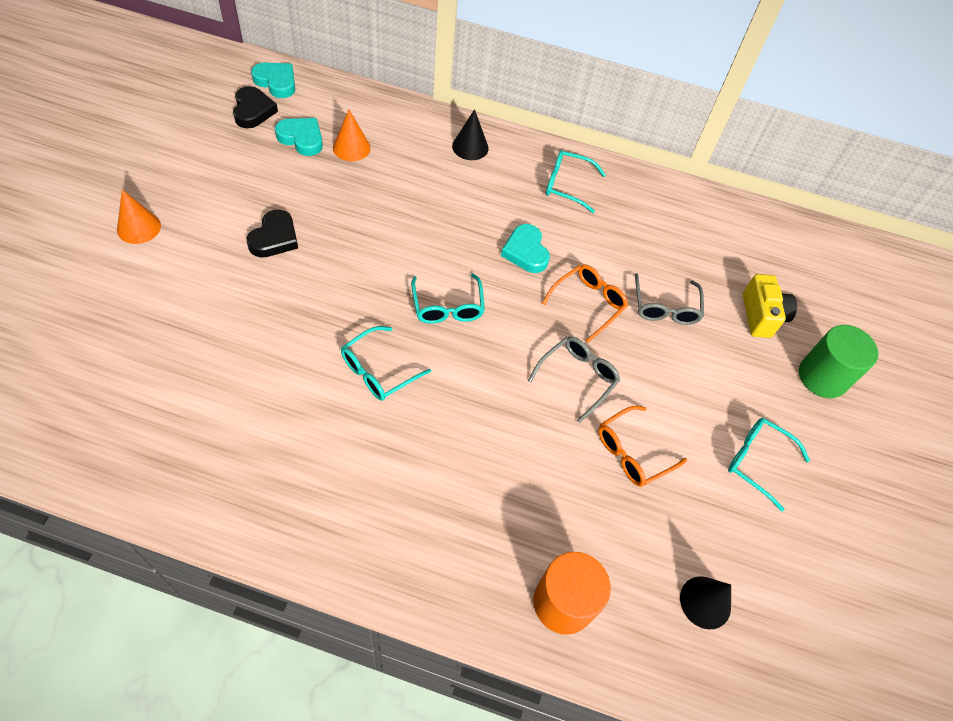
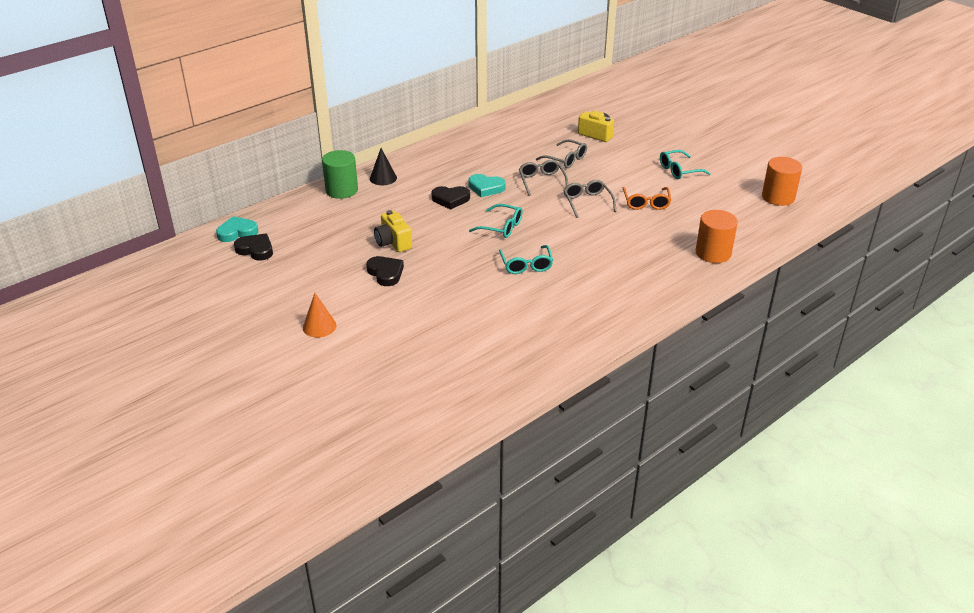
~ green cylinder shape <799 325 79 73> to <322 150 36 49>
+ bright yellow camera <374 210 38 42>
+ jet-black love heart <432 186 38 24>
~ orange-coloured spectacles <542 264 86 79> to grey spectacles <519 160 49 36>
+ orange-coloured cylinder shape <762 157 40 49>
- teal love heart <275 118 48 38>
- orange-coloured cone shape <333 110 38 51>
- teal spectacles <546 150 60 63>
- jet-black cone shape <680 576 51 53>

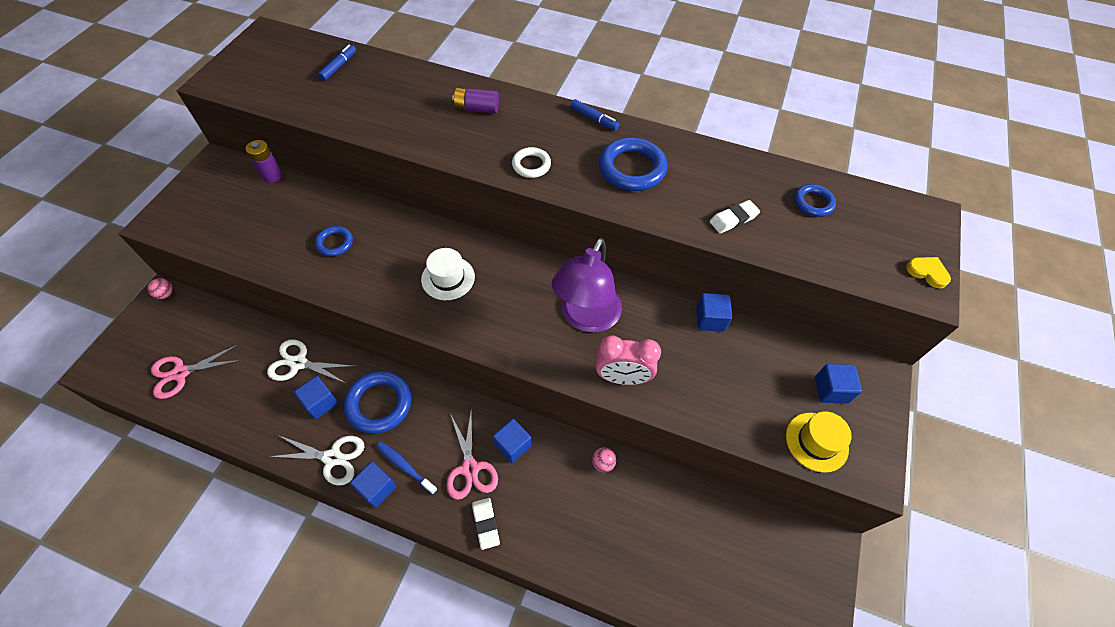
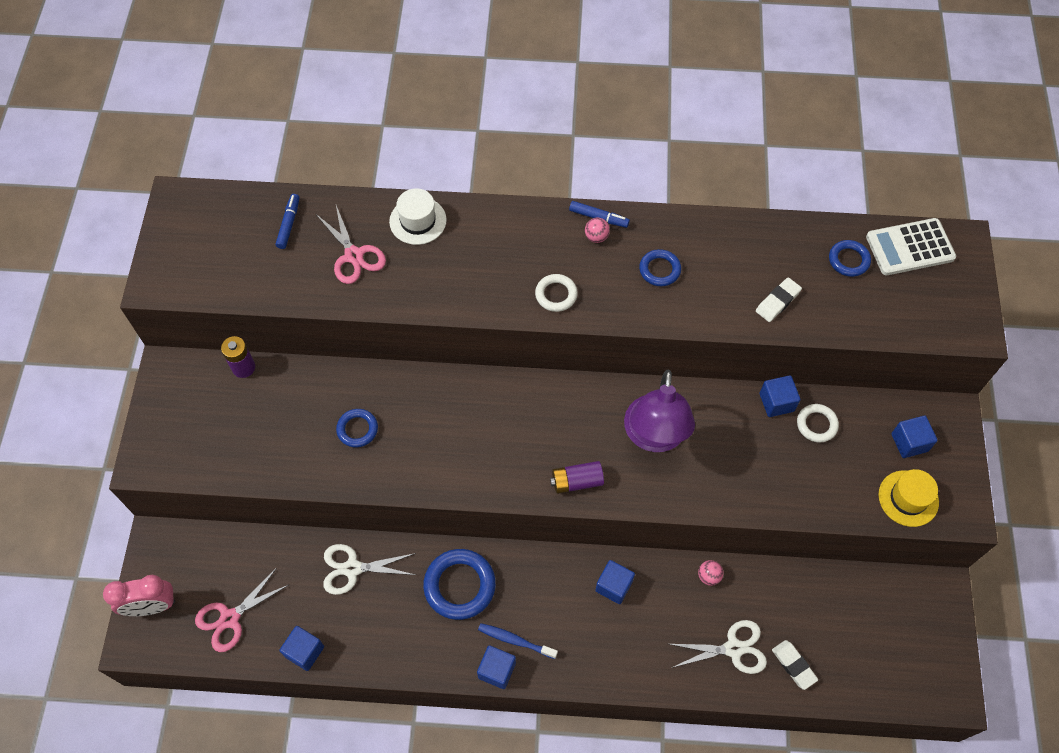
~ pink bedside clock <596 336 65 49> to <103 575 72 41>
~ royal blue cube <294 376 44 43> to <279 626 45 45>
~ pink shears <446 411 52 89> to <316 205 70 79>
~ white top hat <421 248 54 52> to <389 188 58 57>
~ violet battery <452 87 47 27> to <550 461 54 33>
~ pink sphere <148 278 25 21> to <585 218 25 25>
~ royal blue torus <599 137 69 54> = <639 249 42 37> x0.57
~ white shears <269 435 96 51> to <670 620 97 54>
~ white eraser <472 498 28 52> to <772 640 46 50>
+ white torus <797 404 42 38>
+ white calculator <866 218 90 57>
- bright yellow love heart <906 257 45 31>

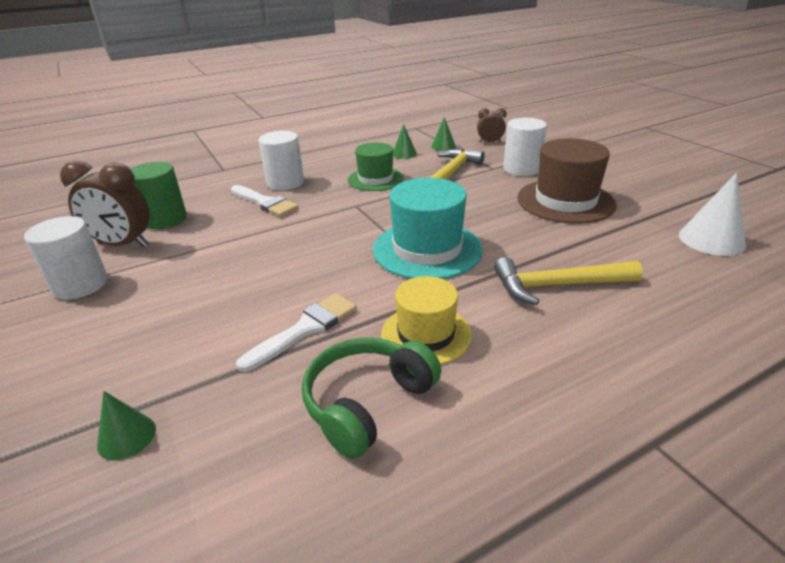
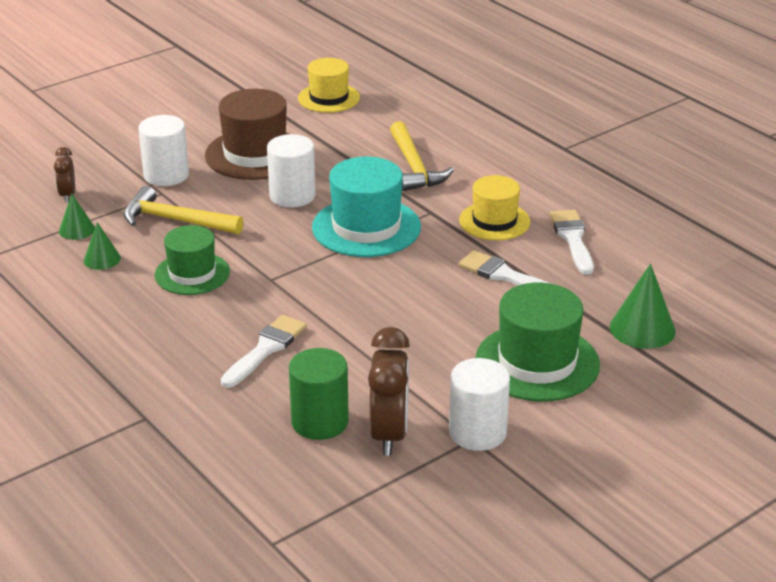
~ white cylinder shape <258 131 46 59> to <267 134 49 73>
~ white cone shape <679 173 67 83> to bright yellow top hat <298 58 62 55>
+ green top hat <475 282 125 119>
~ green headphones <302 338 139 121> to white paint brush <550 210 44 65>
~ green cone shape <97 391 59 69> = <610 264 66 85> x1.66

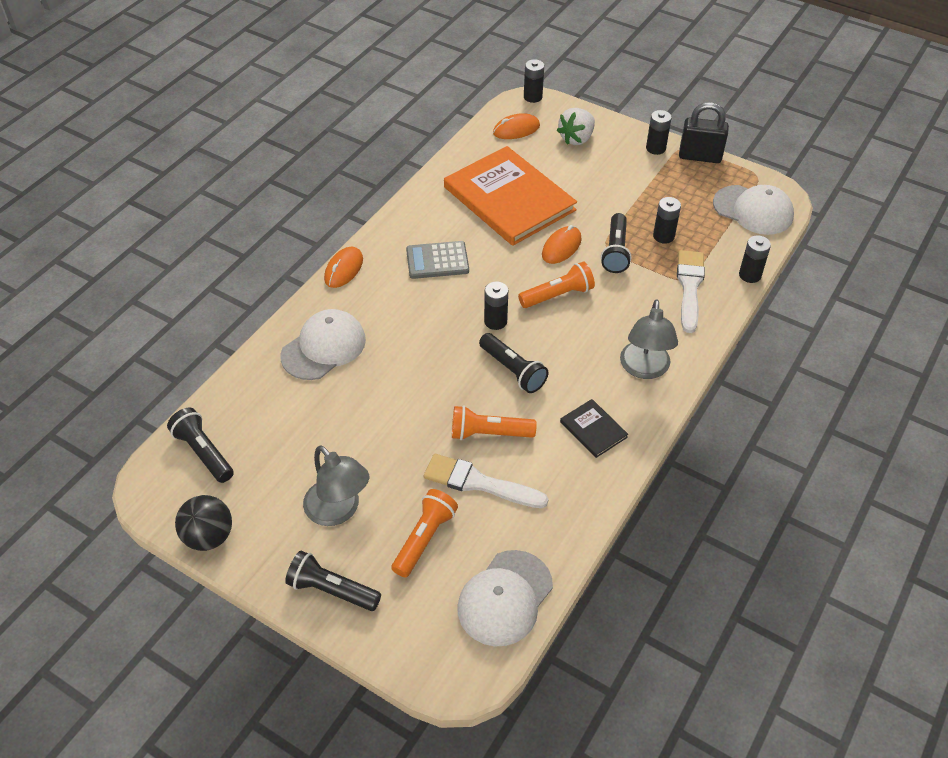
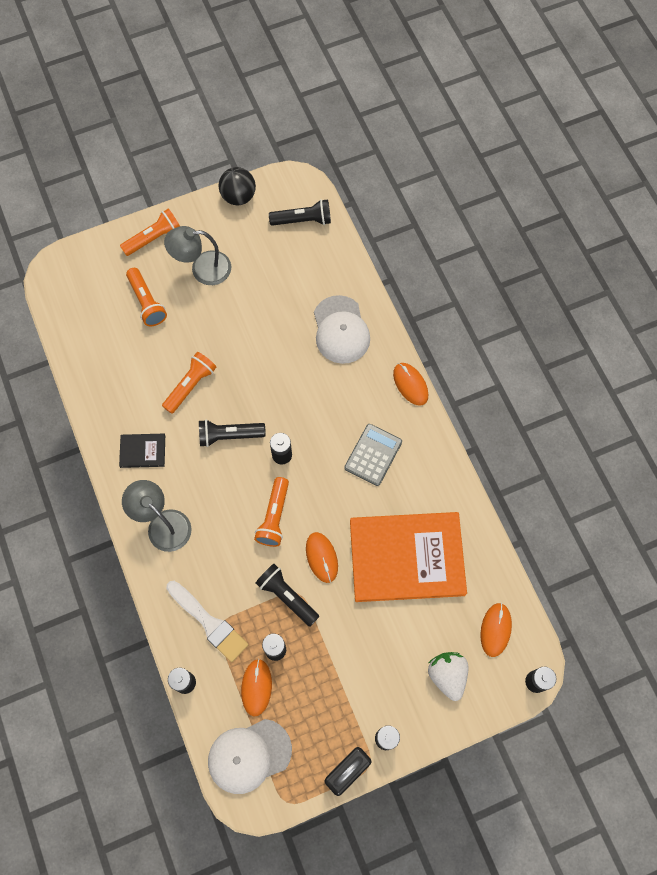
~ jet-black flashlight <285 551 96 60> to orange-coloured flashlight <120 208 60 48>
+ orange-coloured PC mouse <241 659 31 58>
- white paint brush <424 454 124 54>
- white baseball cap <457 550 96 96>

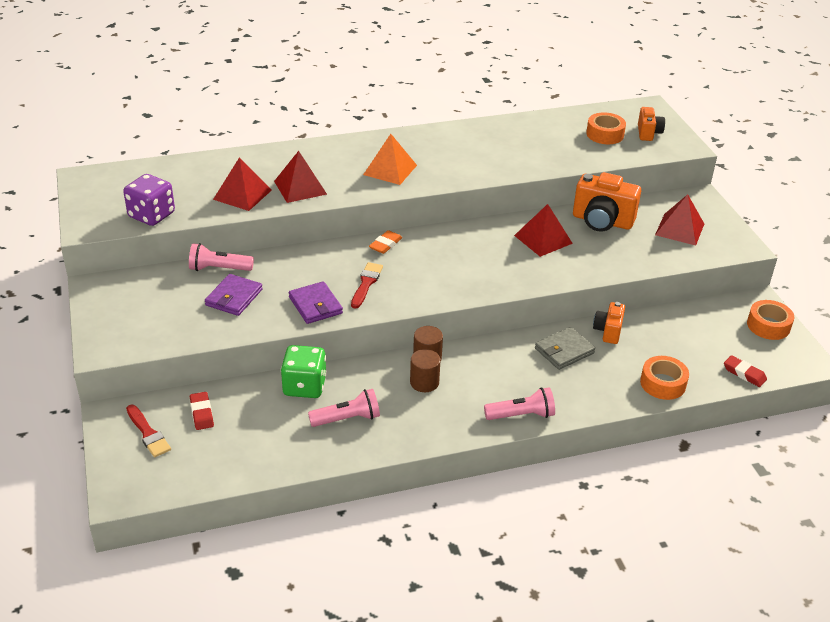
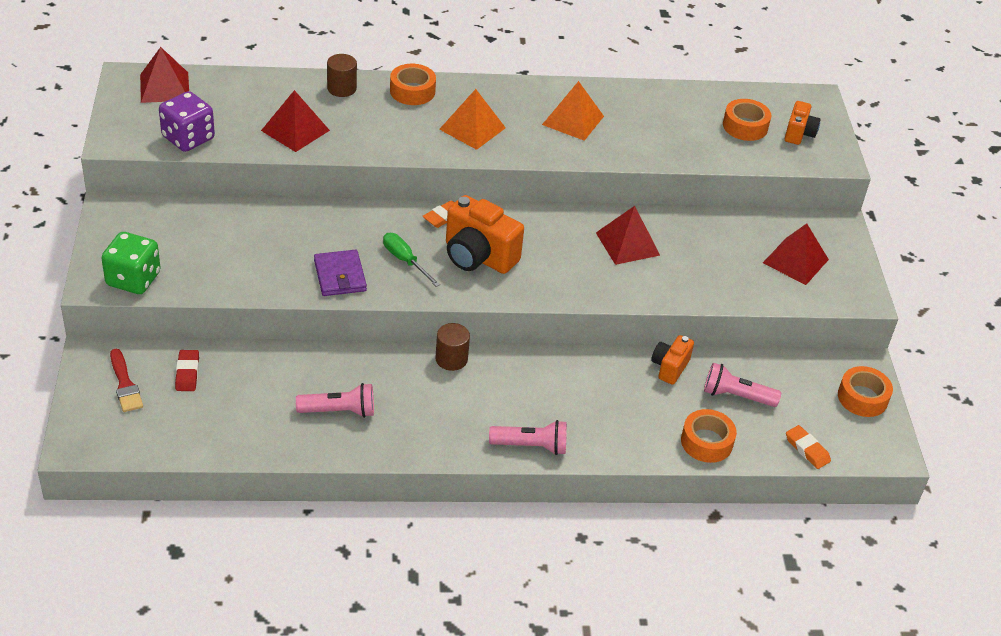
~ green dice <281 345 46 53> to <101 232 60 62>
~ crimson pyramid <274 151 53 52> to <140 47 49 56>
~ brown cylinder shape <410 349 31 43> to <327 54 30 43>
~ crimson paint brush <351 262 32 47> to green screwdriver <383 233 57 54>
+ orange-coloured sticky tape <390 64 46 41>
~ orange-coloured camera <573 172 68 60> to <446 195 78 79>
+ orange-coloured pyramid <542 81 62 60>
~ pink flashlight <189 243 65 28> to <704 363 77 44>
~ crimson eraser <724 355 43 32> to orange-coloured eraser <786 425 45 44>
- violet wallet <205 274 58 42>
- grey wallet <535 327 60 43>

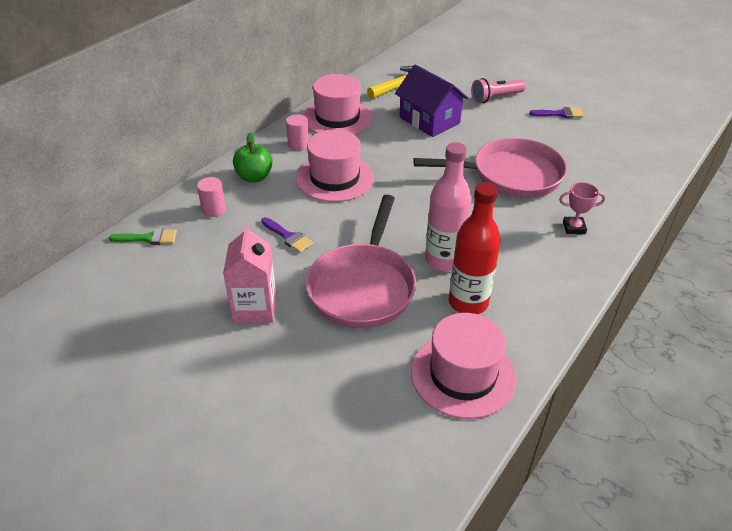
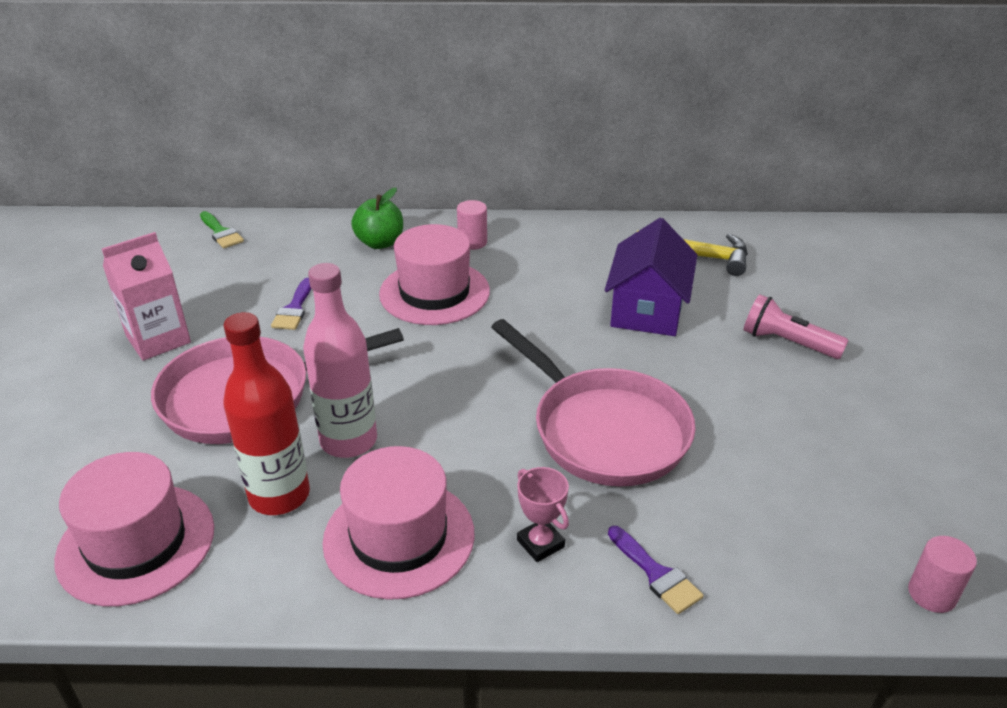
~ pink top hat <304 74 68 61> to <322 446 153 154>
~ violet paint brush <529 107 54 11> to <608 526 96 88>
~ pink cylinder shape <197 177 29 40> to <908 536 69 77>

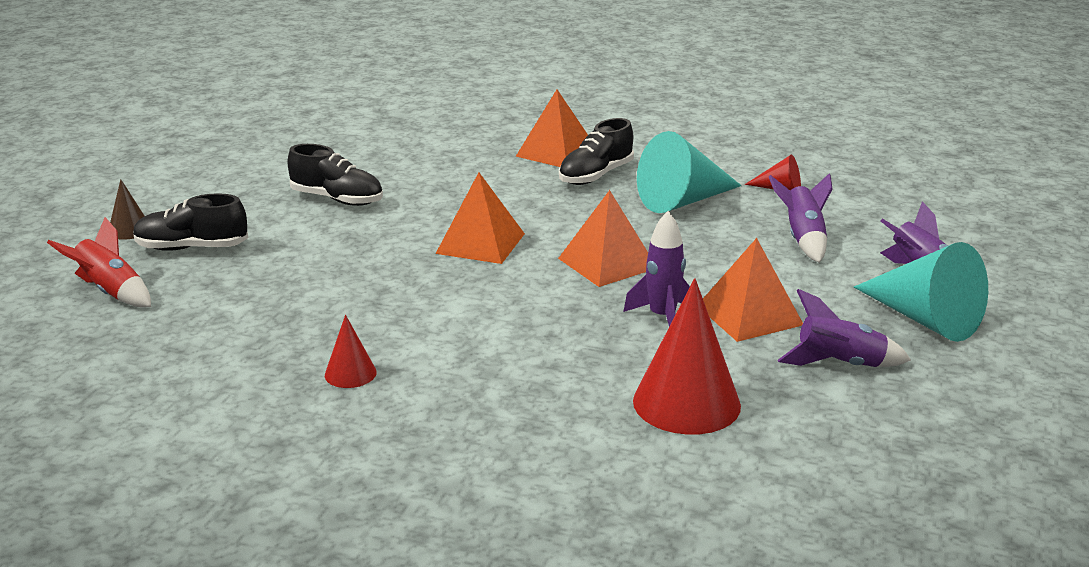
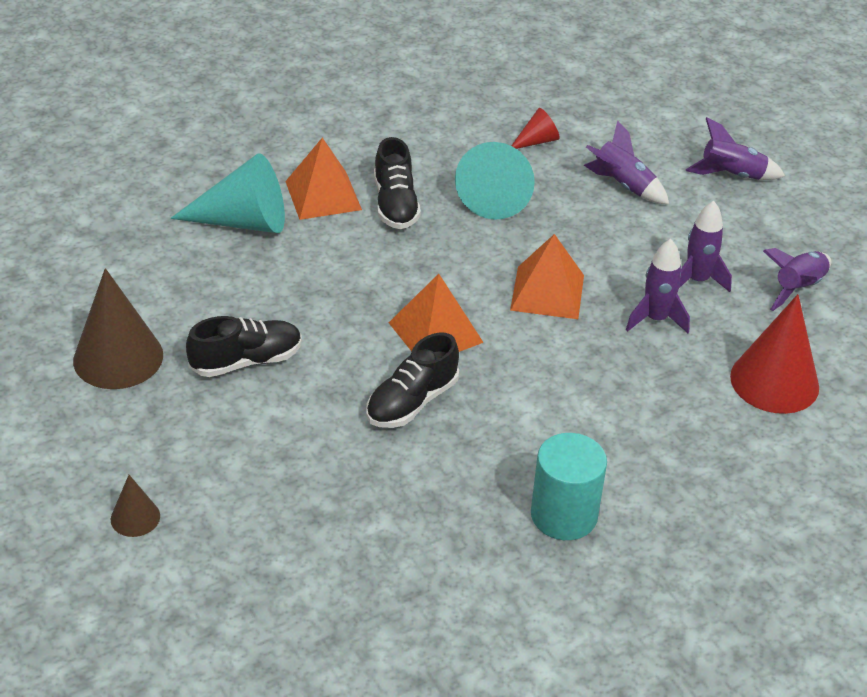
+ brown cone shape <73 268 90 121>
~ teal cone shape <854 242 134 100> to <170 153 115 80>
~ jet-black sneaker <133 193 115 58> to <366 332 93 96>
~ crimson cone shape <325 315 52 73> to teal cylinder shape <531 433 76 107>
~ orange-coloured pyramid <703 238 100 104> to violet spaceship <679 201 53 91>
- crimson spaceship <47 217 104 91>

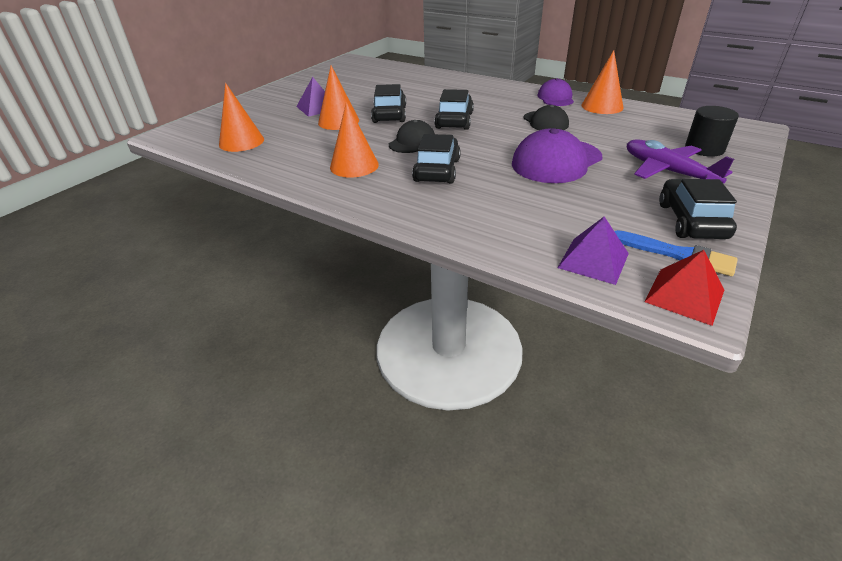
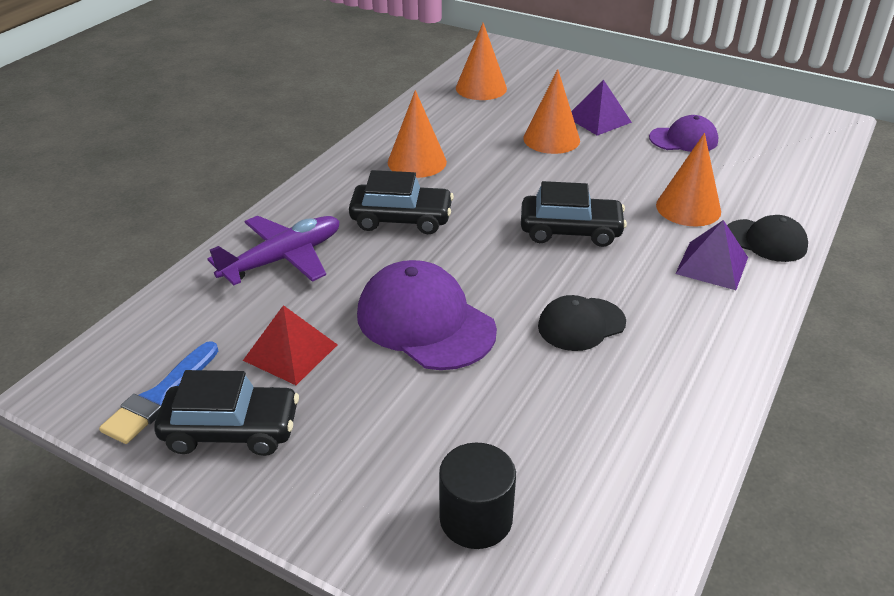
~ violet aeroplane <627 139 107 45> to <207 216 132 70>
~ crimson pyramid <644 250 80 76> to <243 305 95 80>
~ violet baseball cap <538 78 36 28> to <649 115 69 37>
~ orange-coloured cone shape <582 50 41 64> to <656 133 65 93>
~ violet pyramid <558 217 71 68> to <675 220 73 70>
~ jet-black baseball cap <389 120 46 33> to <727 215 81 47>
- jet-black car <371 84 35 39>

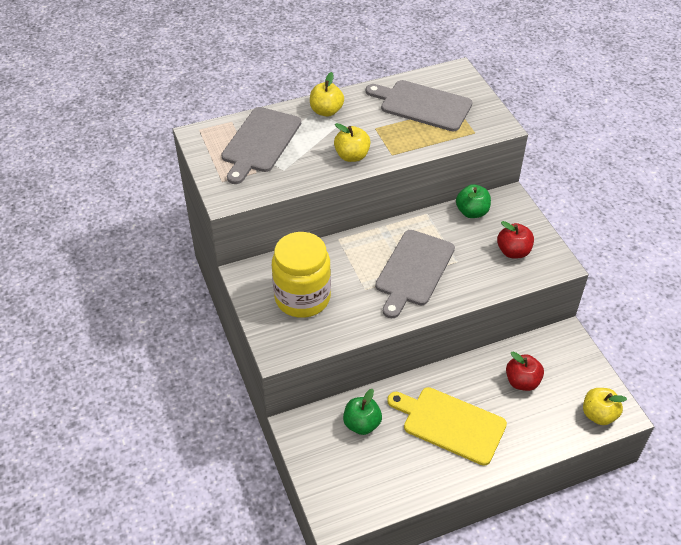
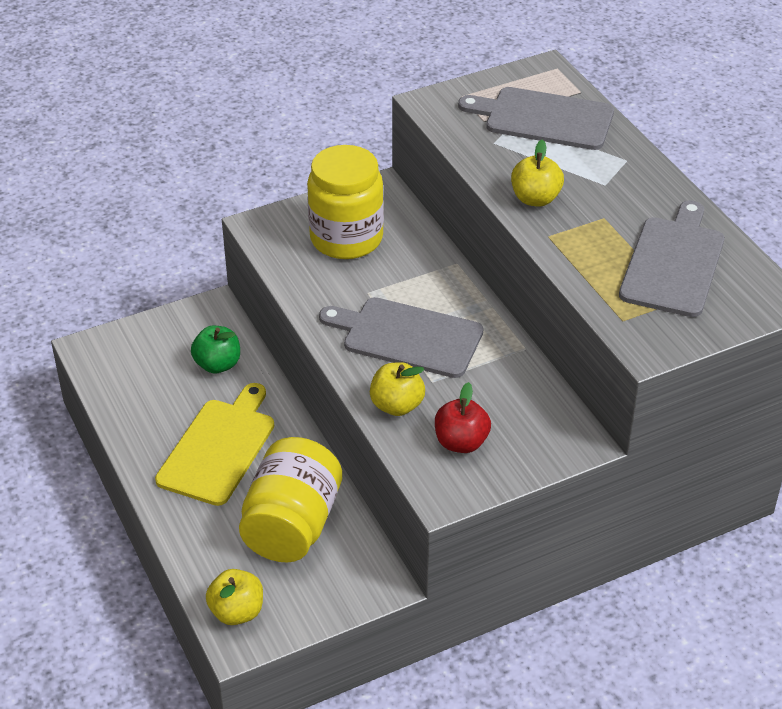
~ crimson apple fruit <506 352 38 39> to bright yellow jam jar <239 437 103 126>
~ bright yellow apple fruit <310 72 34 45> to <370 362 55 54>
- green apple fruit <456 184 35 34>

